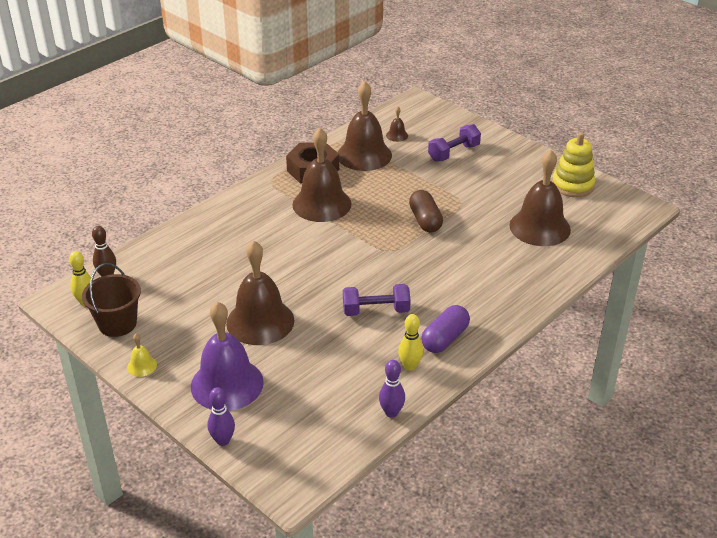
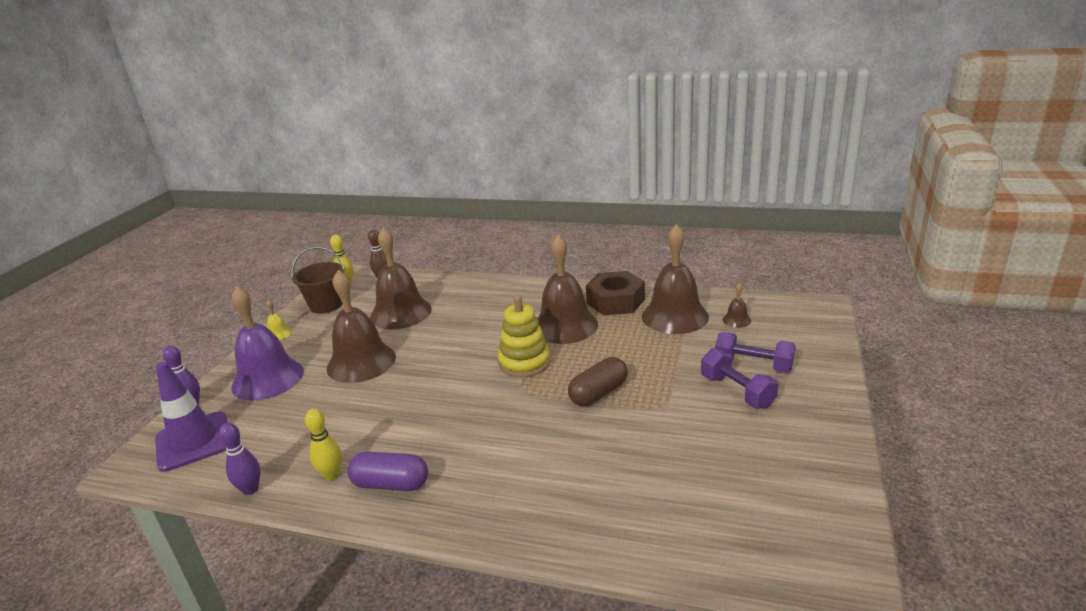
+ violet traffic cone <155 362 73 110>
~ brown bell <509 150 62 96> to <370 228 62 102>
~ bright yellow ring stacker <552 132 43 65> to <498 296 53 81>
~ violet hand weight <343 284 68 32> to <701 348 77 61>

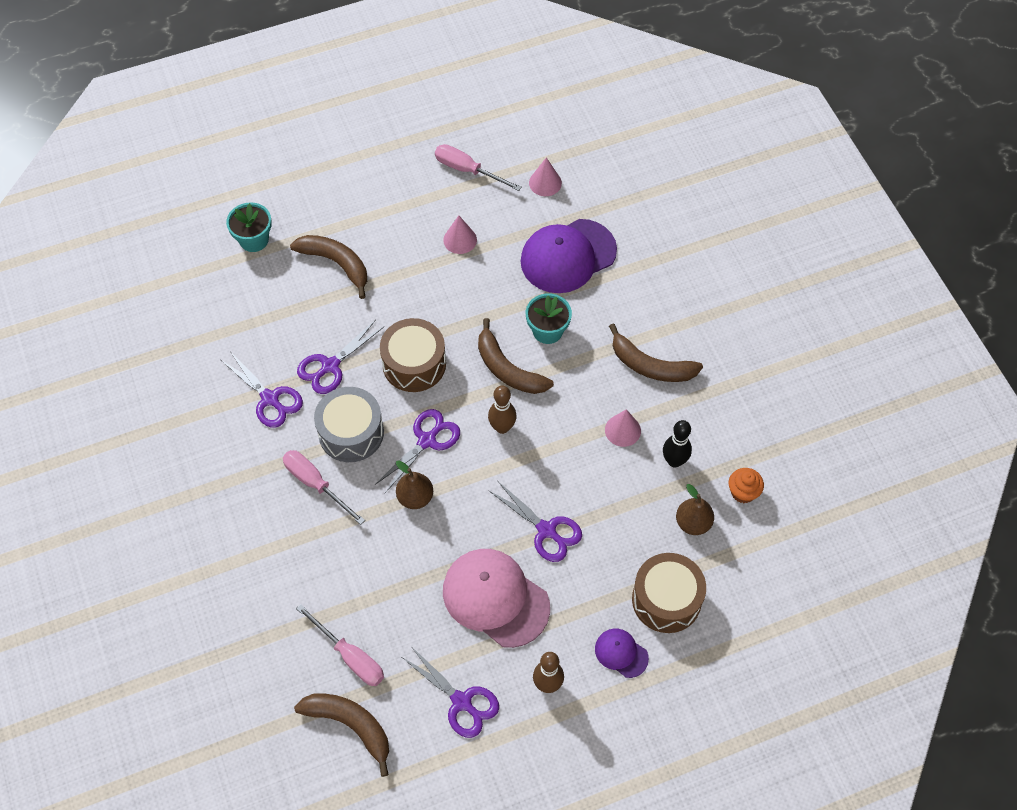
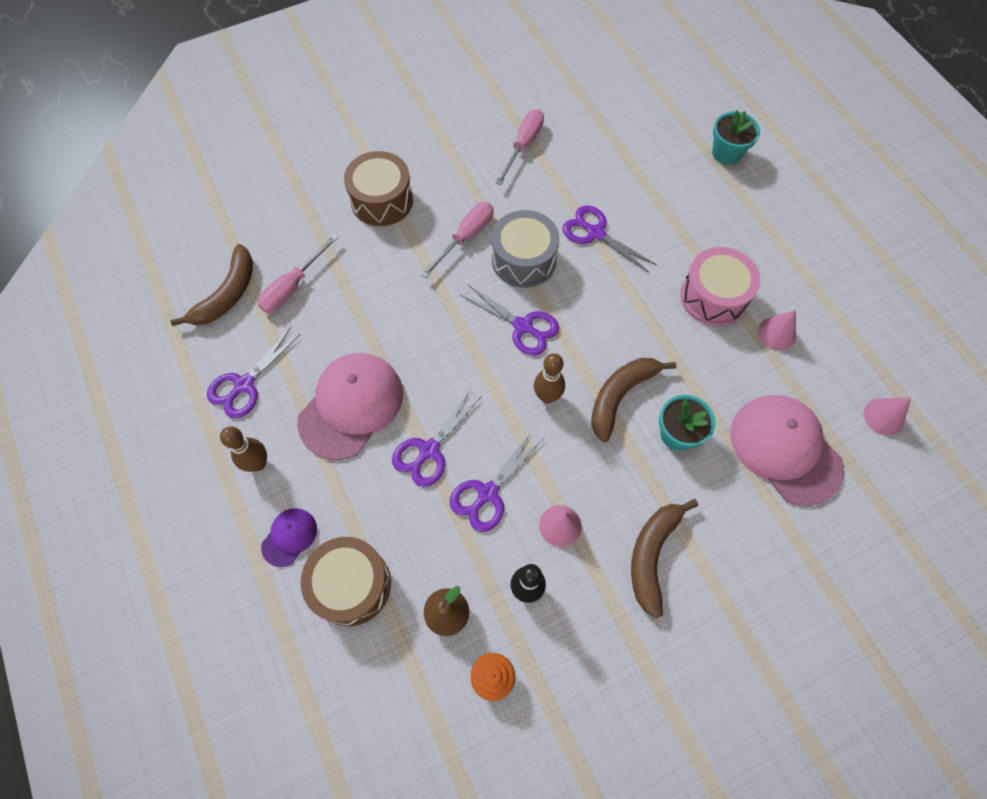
~ brown toy drum <380 318 66 74> to <344 151 69 75>
~ violet shears <221 354 82 74> to <450 431 92 101>
~ pink screwdriver <435 144 87 47> to <495 109 49 76>
+ pink toy drum <680 247 80 79>
~ violet baseball cap <520 219 97 74> to pink baseball cap <730 395 114 111>
- brown banana <290 235 77 64>
- brown pear <396 460 37 49>

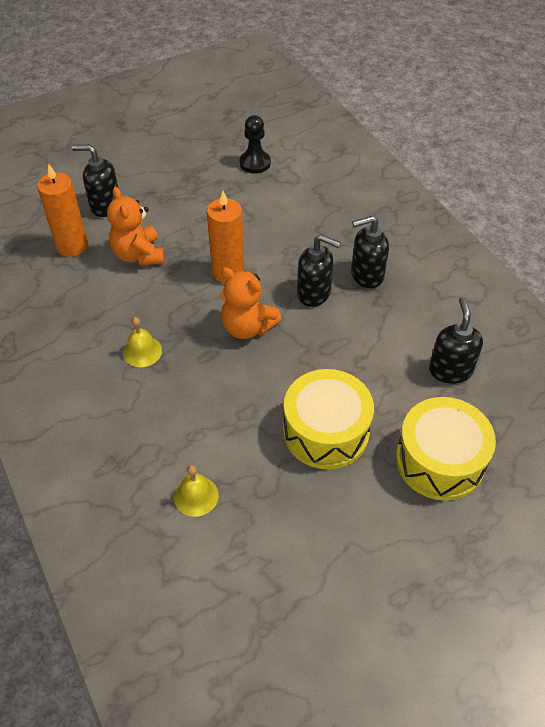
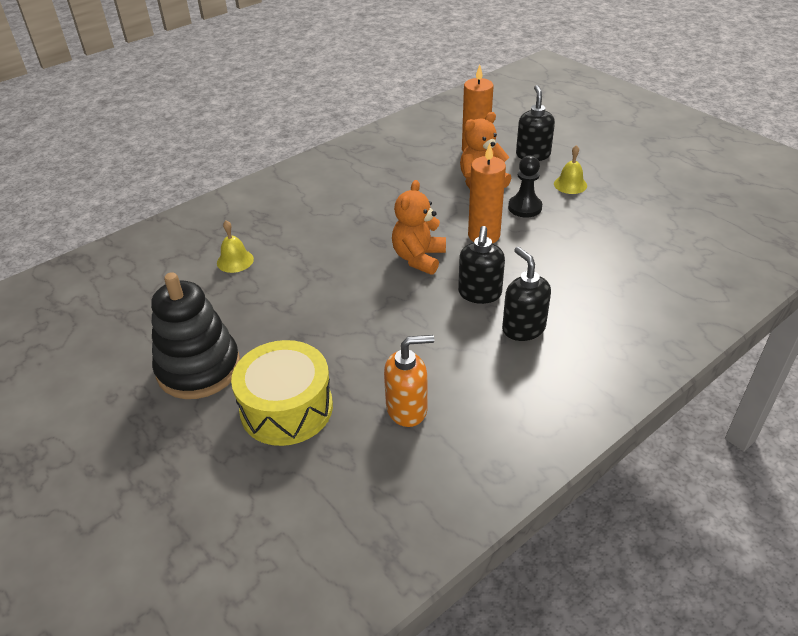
+ jet-black ring stacker <151 272 89 127>
~ jet-black soap pump <429 297 54 87> to orange-coloured soap pump <384 335 50 92>
~ jet-black game pawn <240 115 31 59> to <508 155 34 63>
~ bright yellow bell <123 317 39 50> to <554 145 33 49>
- bright yellow toy drum <283 369 91 100>

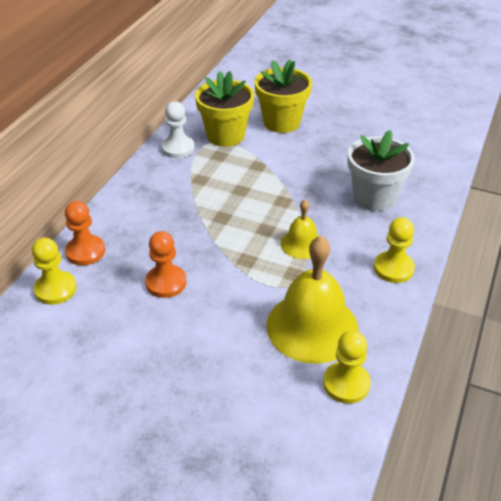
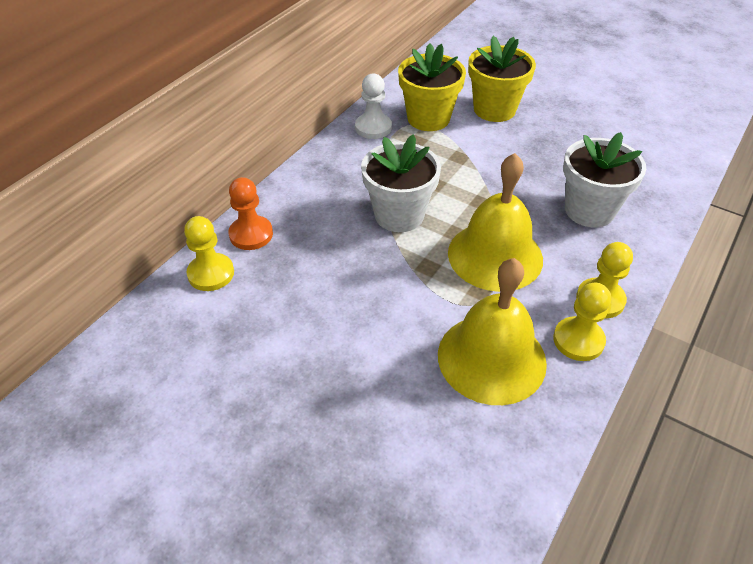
+ white flower pot <361 135 80 97>
~ bright yellow bell <281 200 38 59> = <448 153 95 139> x1.89
~ bright yellow game pawn <323 331 48 73> to <553 282 58 79>
- orange-coloured game pawn <145 231 41 67>

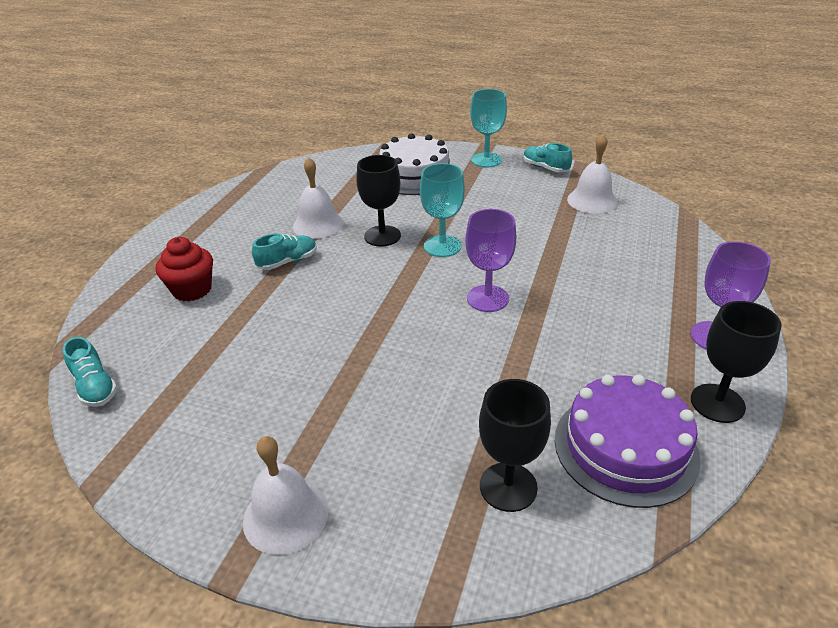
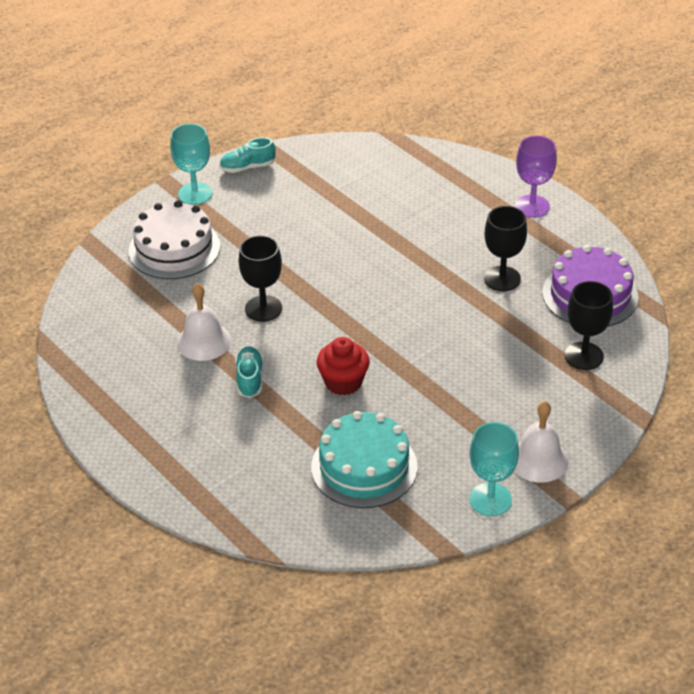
+ teal layer cake <311 411 107 97>
~ crimson muffin <156 237 57 65> to <316 337 54 59>
~ teal goblet <420 163 45 94> to <469 422 50 94>
~ jet-black goblet <691 301 91 122> to <484 206 43 85>
- teal sneaker <63 337 55 70>
- violet goblet <465 209 51 103>
- white bell <567 134 51 80>

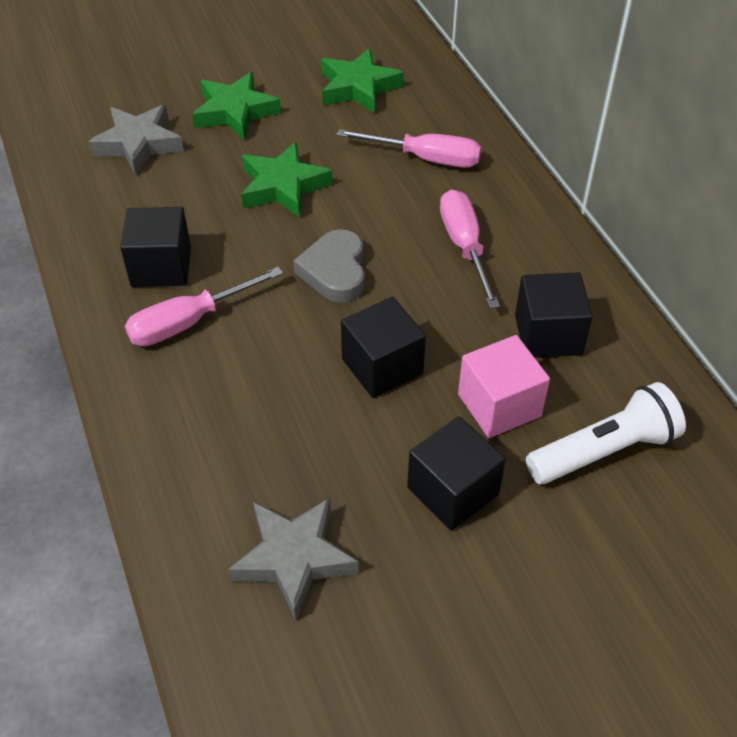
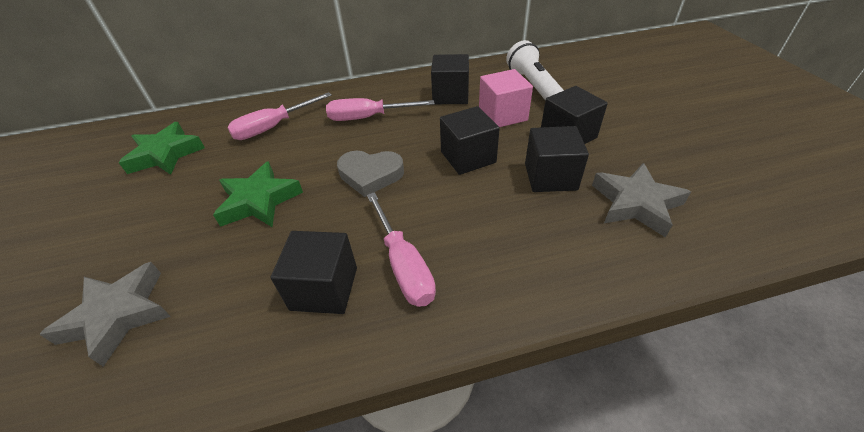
~ pink screwdriver <337 129 144 39> = <227 92 105 48> 150 degrees counterclockwise
+ jet-black cube <525 126 64 66>
- green star shape <192 72 89 68>

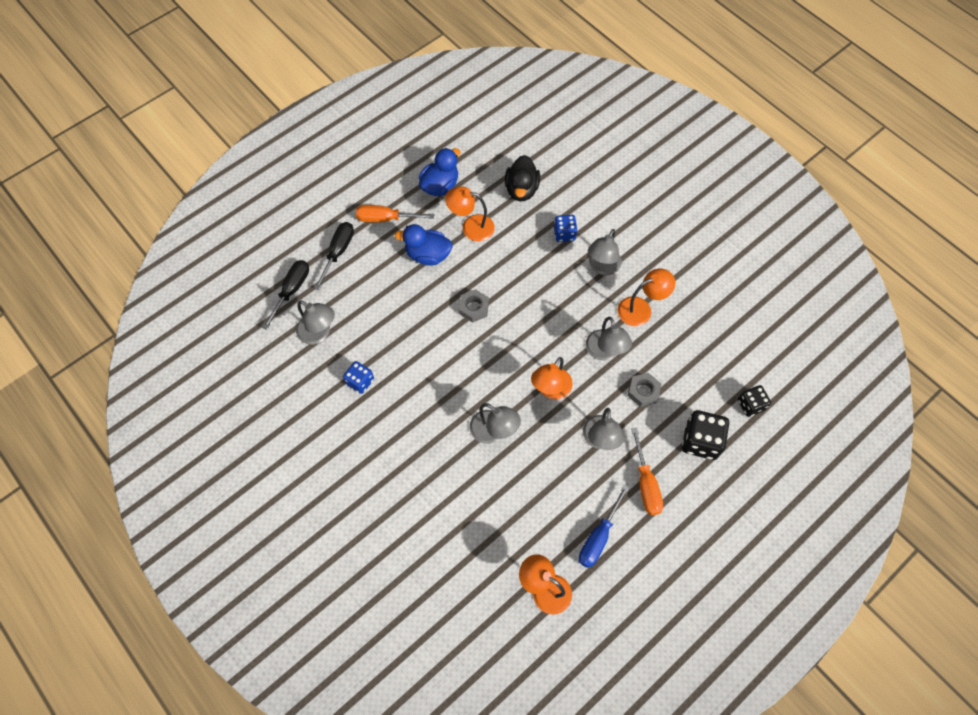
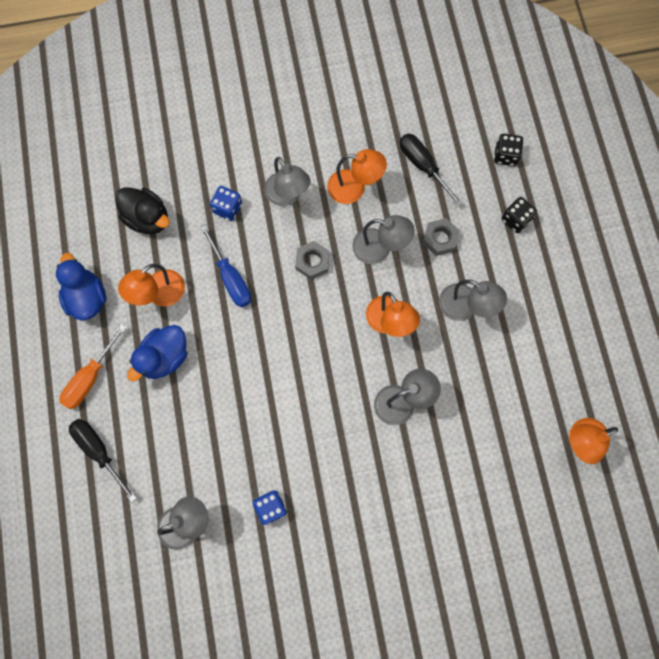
~ royal blue screwdriver <579 485 50 83> to <200 225 51 82>
~ grey hexagon nut <459 289 30 34> to <295 241 35 39>
~ orange-coloured reading lamp <618 269 58 57> = <327 149 60 55> 90 degrees clockwise
~ jet-black screwdriver <262 260 47 70> to <400 134 63 73>
~ jet-black dice <682 410 47 50> = <501 197 36 36> x0.62
- orange-coloured screwdriver <631 428 32 87>

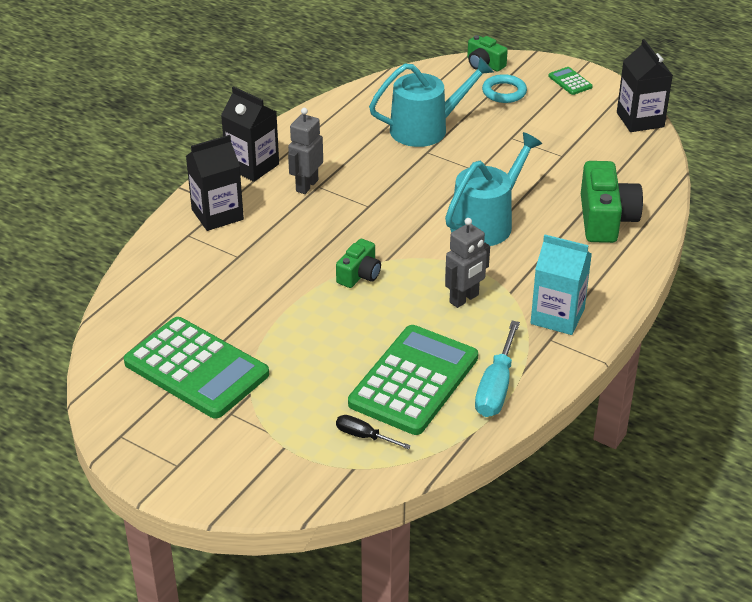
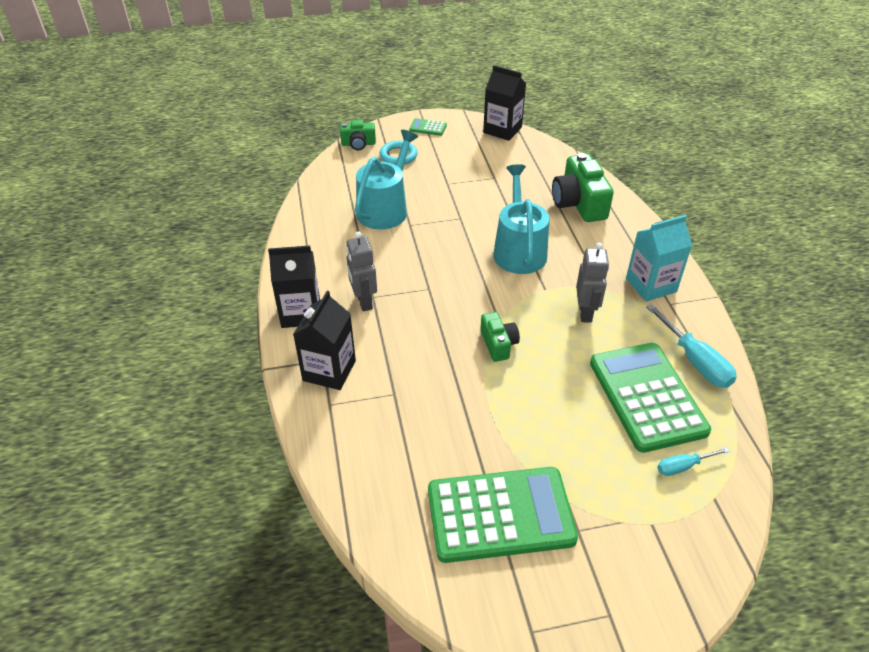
~ green camera <581 161 62 82> = <552 153 62 69> 150 degrees counterclockwise
~ jet-black screwdriver <336 415 75 34> to teal screwdriver <657 447 73 29>

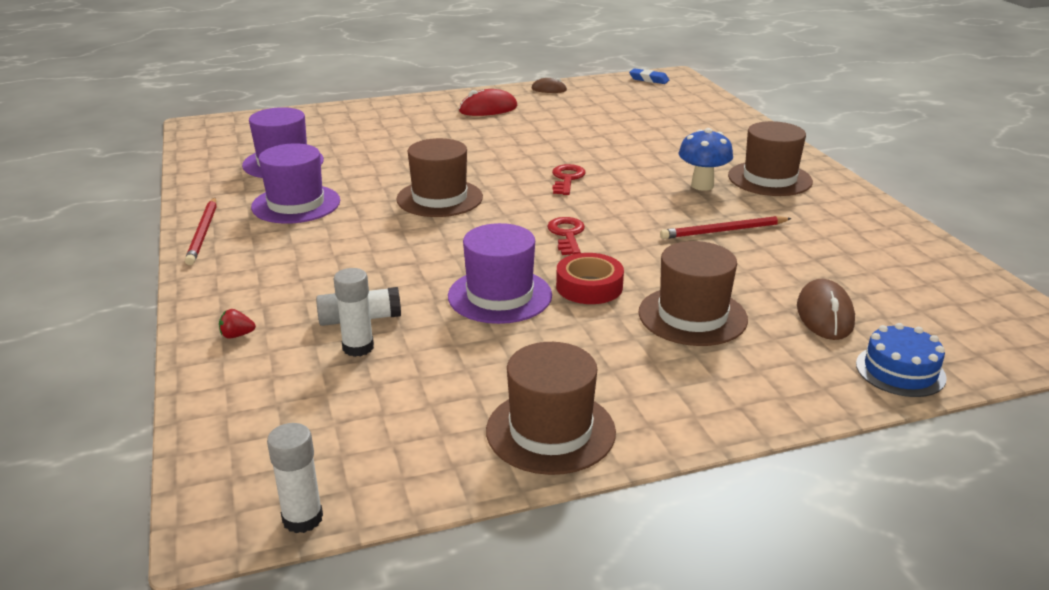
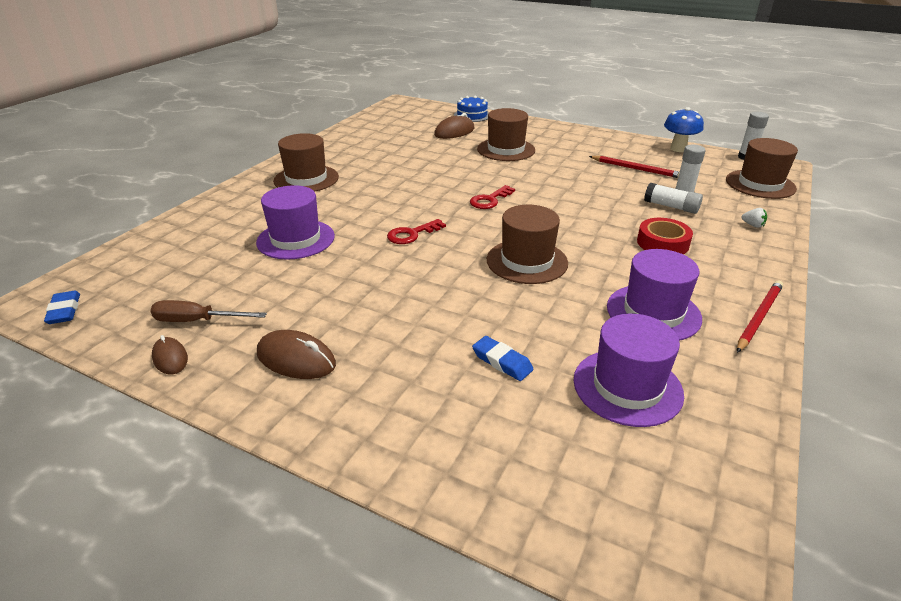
+ brown screwdriver <151 300 116 22>
~ violet top hat <448 223 104 101> to <256 185 79 75>
~ crimson PC mouse <459 89 59 27> to brown PC mouse <257 330 79 49>
+ royal blue eraser <472 336 62 45>
~ crimson pencil <660 216 132 23> to <589 156 91 22>
~ crimson sticky tape <556 253 68 51> to <637 218 56 36>
~ royal blue fungus <679 128 54 63> to <664 107 40 45>
~ brown top hat <486 342 130 133> to <726 138 72 61>
~ crimson berry <219 309 37 30> to white berry <741 208 26 20>

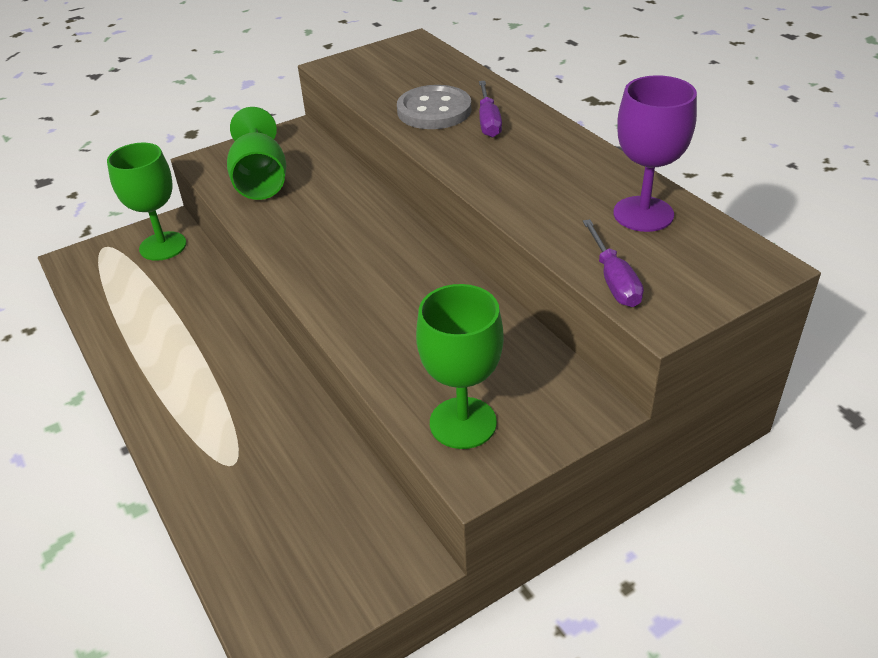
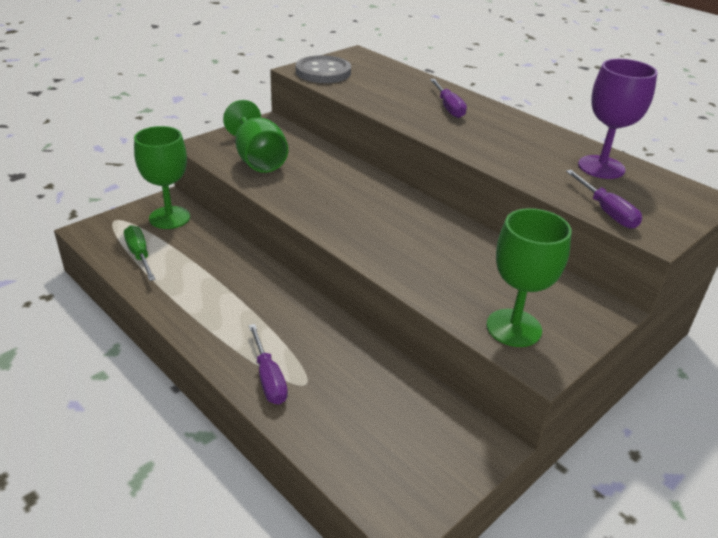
+ green screwdriver <124 225 31 56>
+ violet screwdriver <249 324 39 81>
~ grey button <397 85 74 44> to <296 55 55 28>

